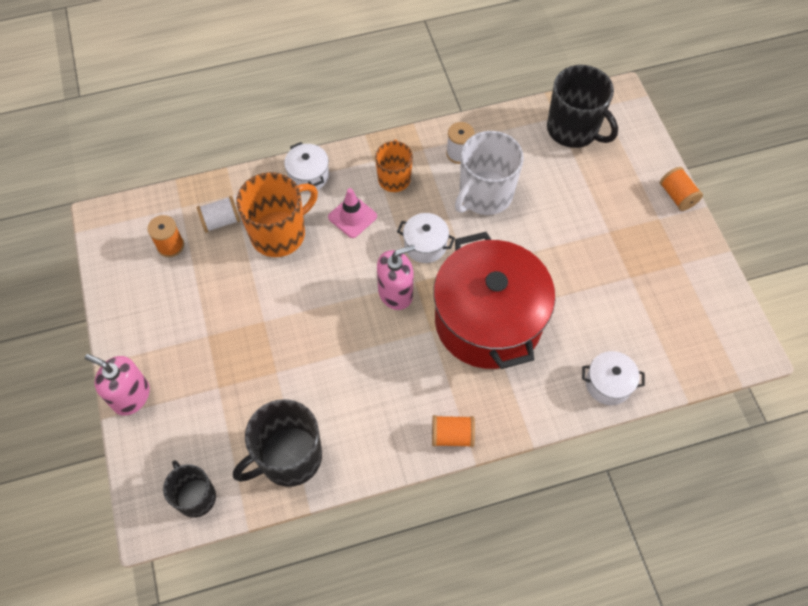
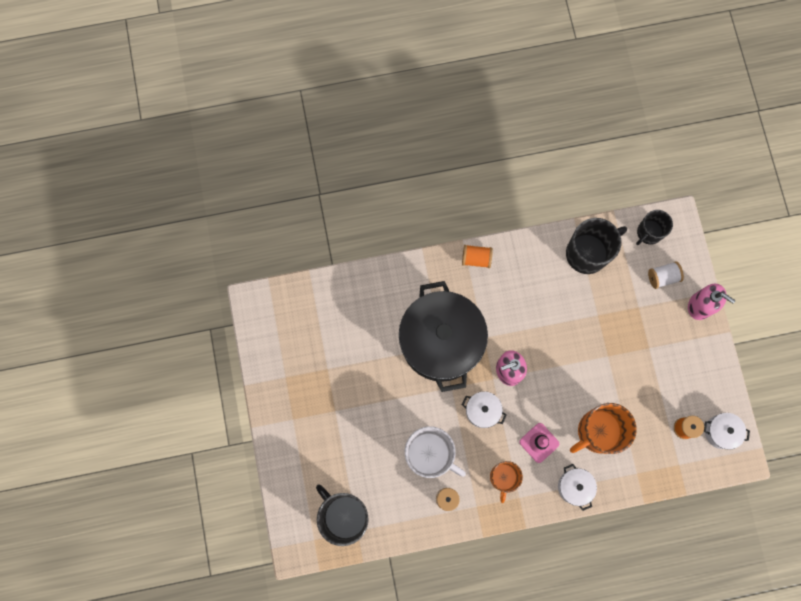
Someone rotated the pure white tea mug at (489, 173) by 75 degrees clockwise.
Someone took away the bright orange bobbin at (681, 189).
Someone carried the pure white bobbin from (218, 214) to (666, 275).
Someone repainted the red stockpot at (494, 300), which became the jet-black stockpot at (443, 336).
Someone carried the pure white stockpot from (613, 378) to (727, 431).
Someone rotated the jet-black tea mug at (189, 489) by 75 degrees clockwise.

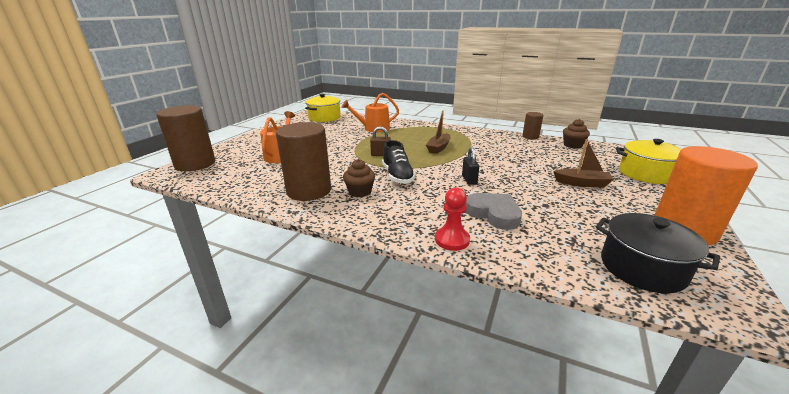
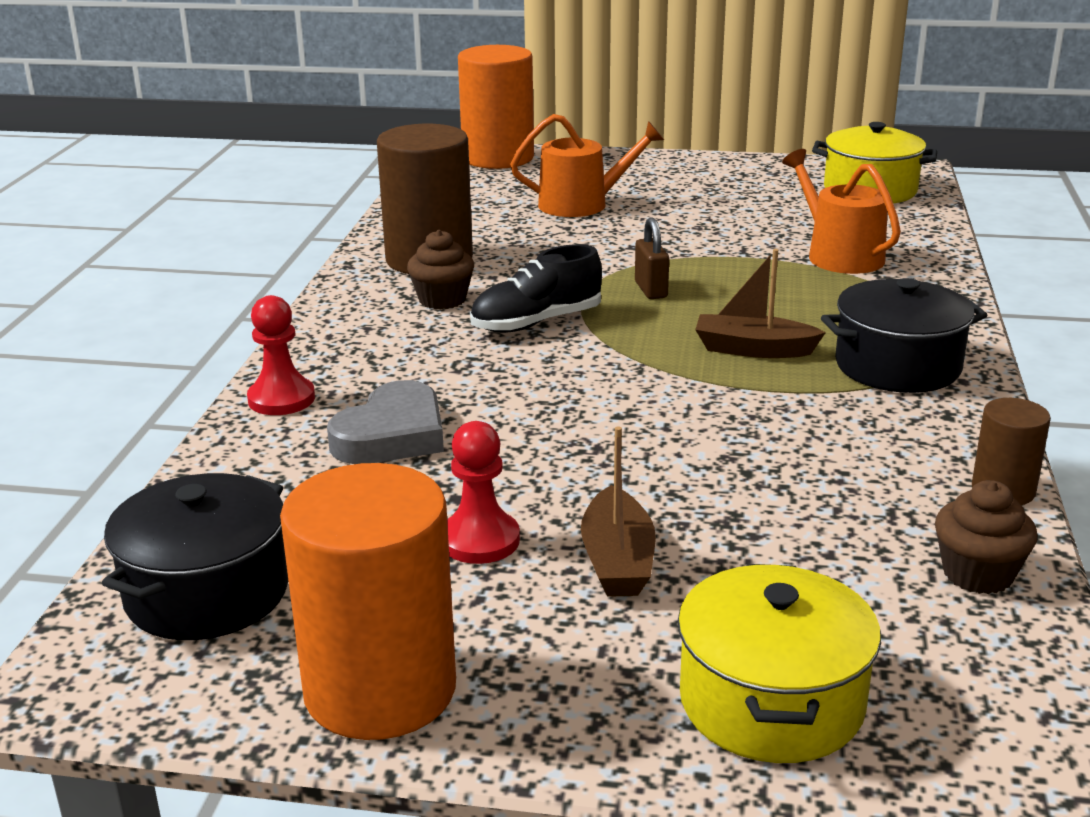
Someone repainted the dark brown solid cylinder at (185, 138), which became the bright orange solid cylinder at (496, 107).
Someone took away the jet-black padlock at (470, 166).
Someone put down the jet-black stockpot at (904, 335).
Someone put down the red chess pawn at (483, 492).

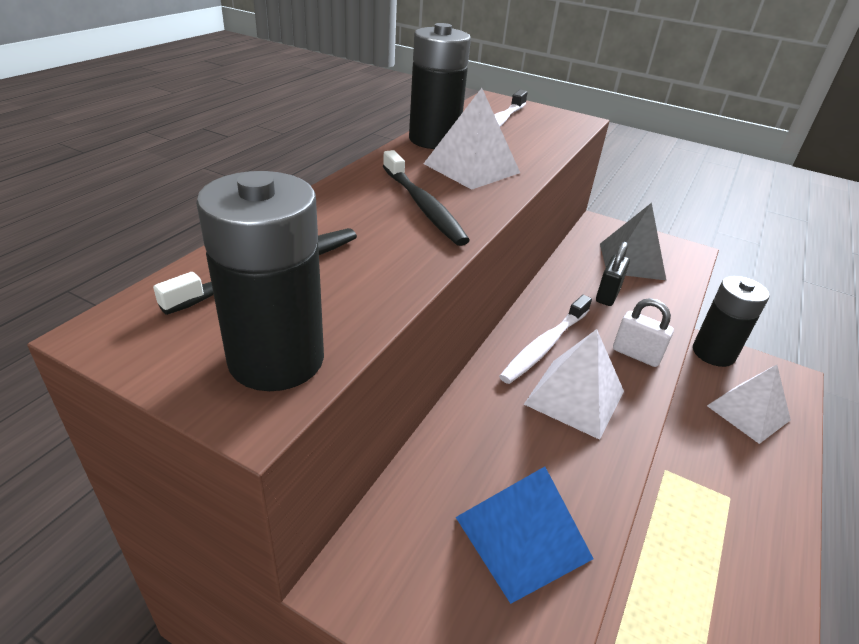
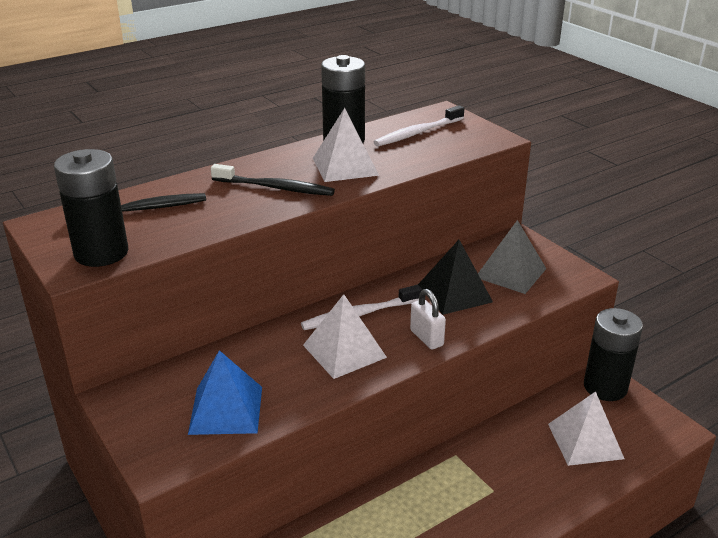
Someone rotated the jet-black dental brush at (426, 198) by 75 degrees counterclockwise.
Someone swapped the jet-black padlock at (613, 274) for the jet-black pyramid at (455, 277).

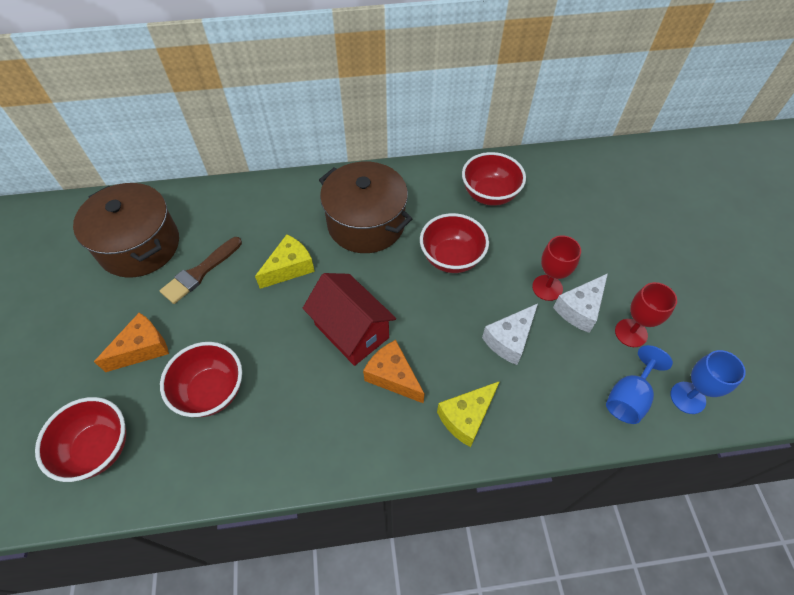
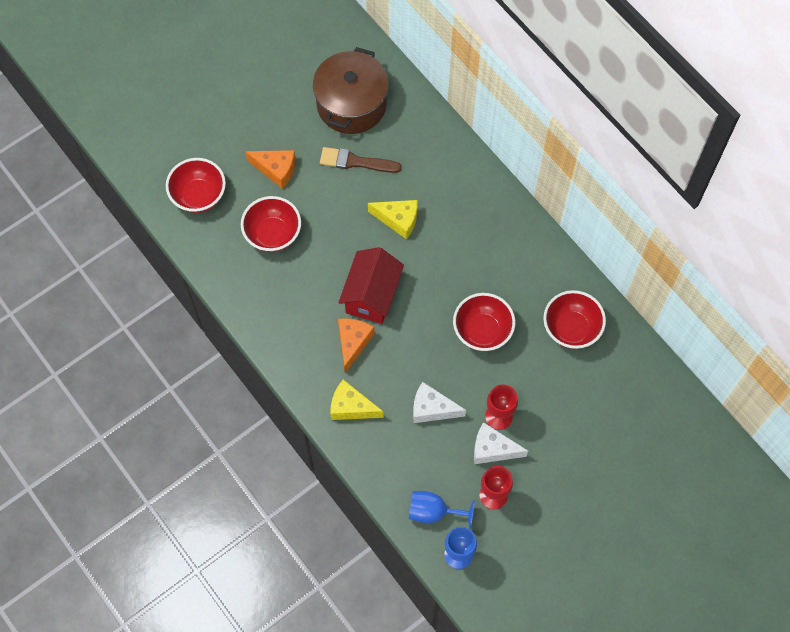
Someone took away the dark brown stockpot at (365, 207).

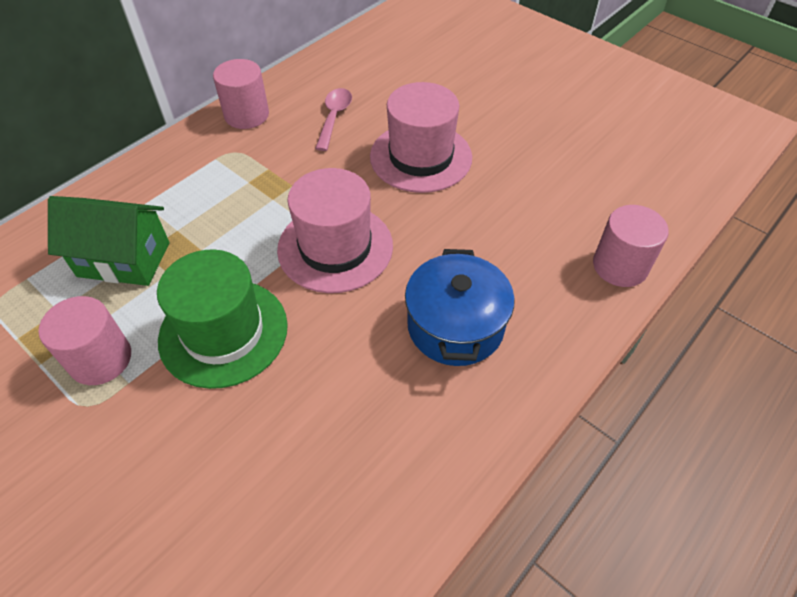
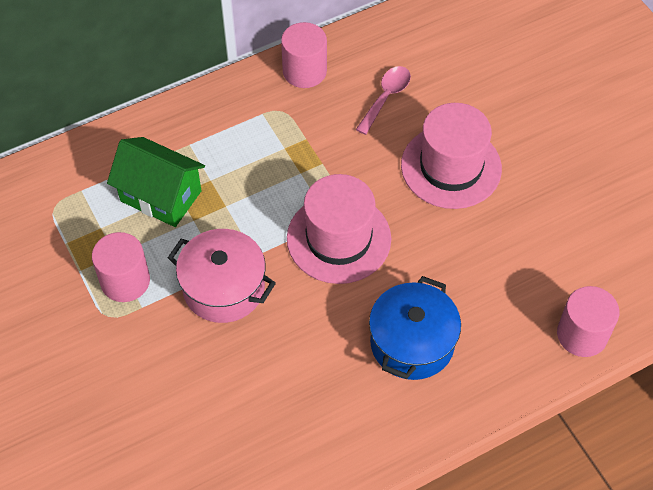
Someone swapped the green hat at (222, 319) for the pink stockpot at (222, 276).

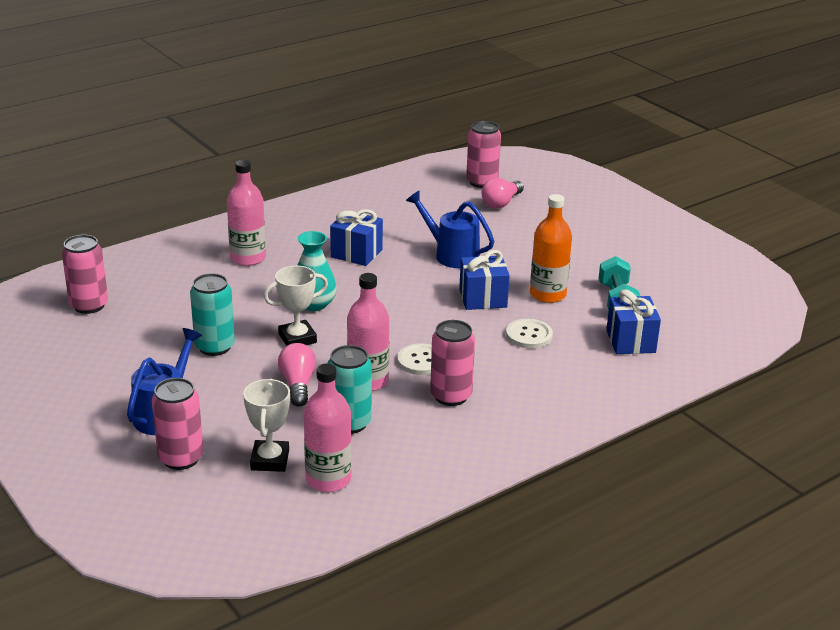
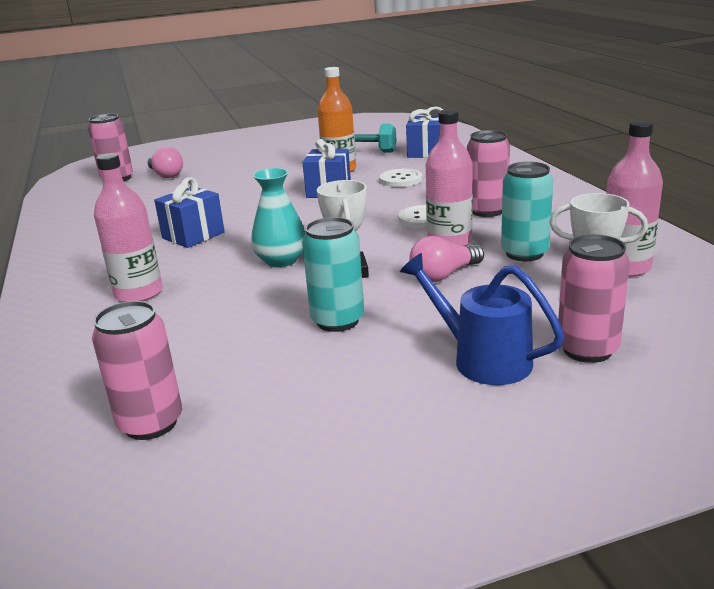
Someone took away the cobalt watering can at (450, 229).
Someone rotated the pink bulb at (297, 375) by 45 degrees counterclockwise.

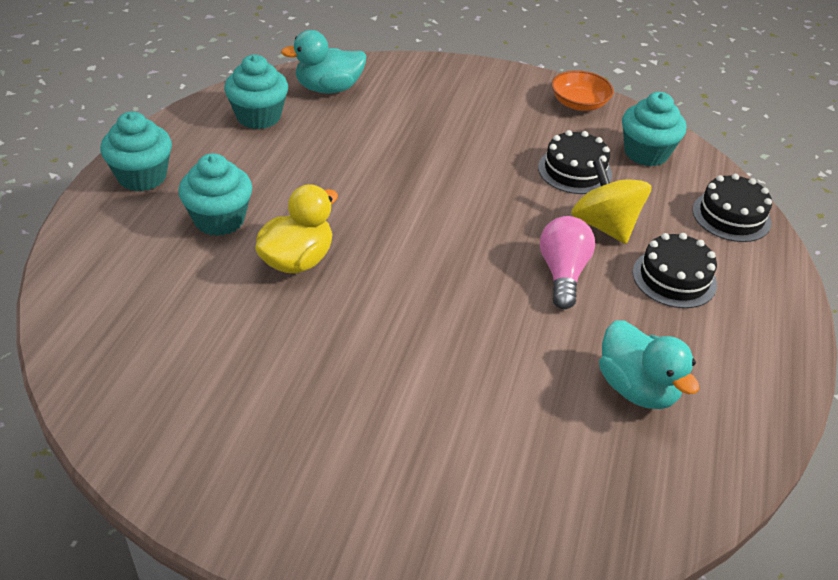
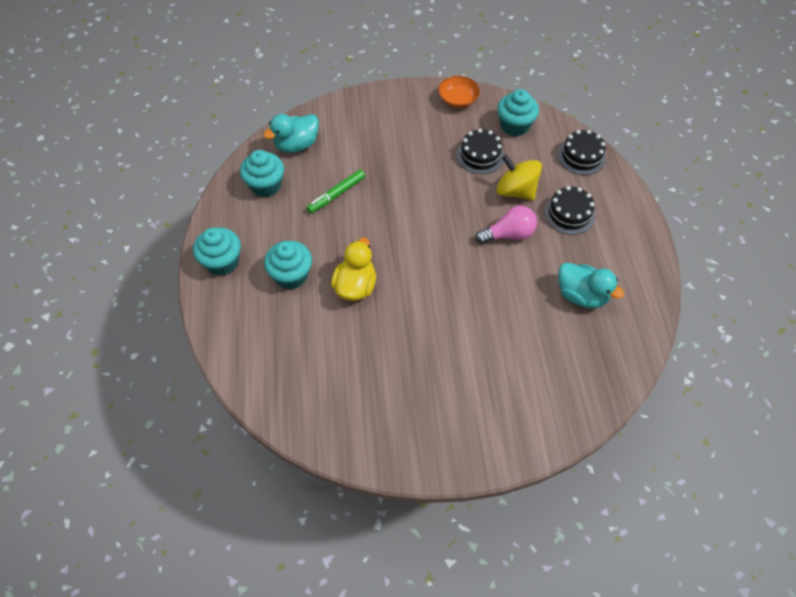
Someone rotated the pink bulb at (567, 262) by 90 degrees clockwise.
Someone put down the green marker pen at (335, 191).

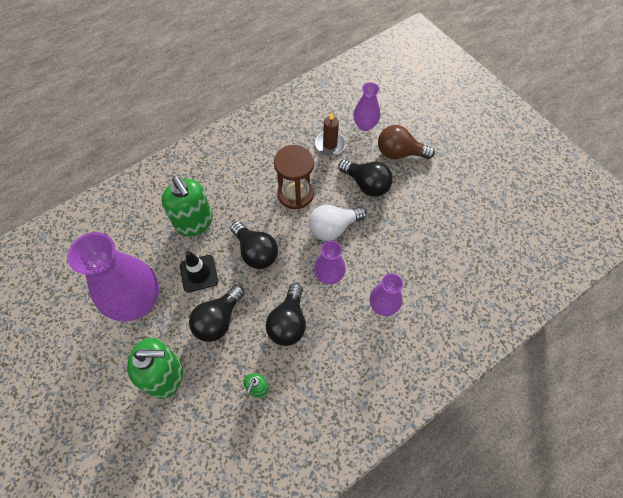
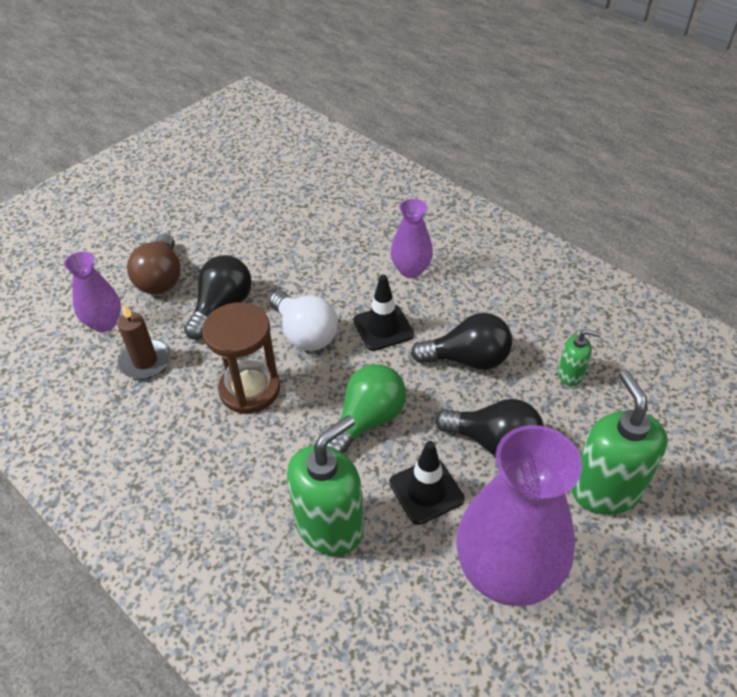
Someone repainted the jet-black bulb at (254, 245), which became the green bulb at (366, 408).
Someone swapped the royal purple tall vase at (330, 262) for the jet-black traffic cone at (383, 313).

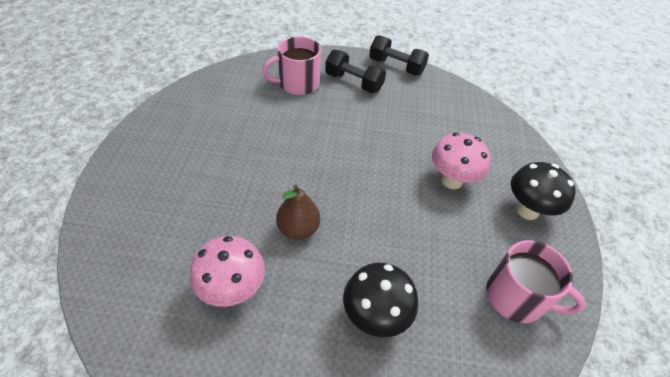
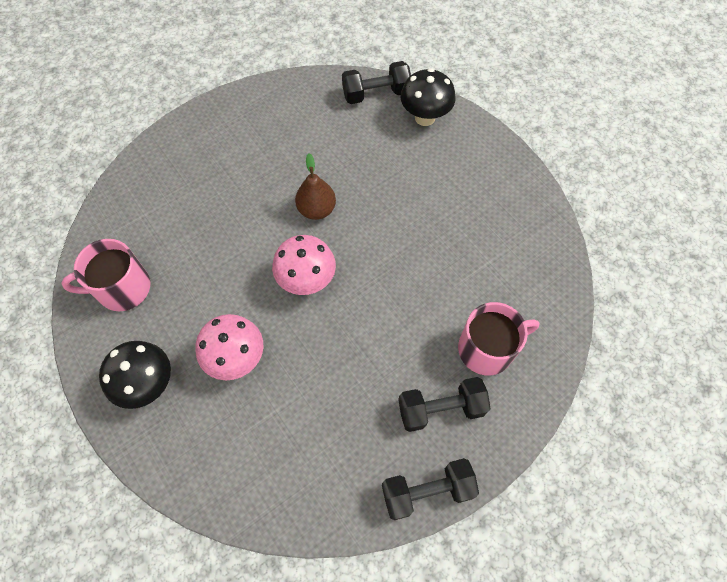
Someone rotated the pink tea mug at (292, 65) by 45 degrees clockwise.
Someone carried the pink mushroom from (227, 271) to (304, 265).
Someone carried the jet-black mushroom from (380, 300) to (428, 97).
Someone put down the jet-black free weight at (376, 82).

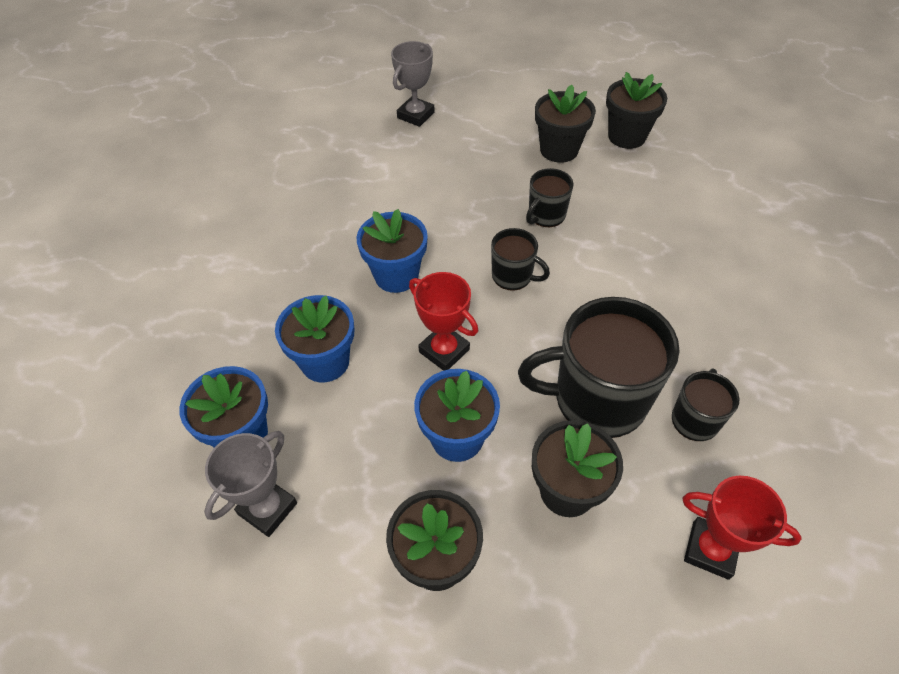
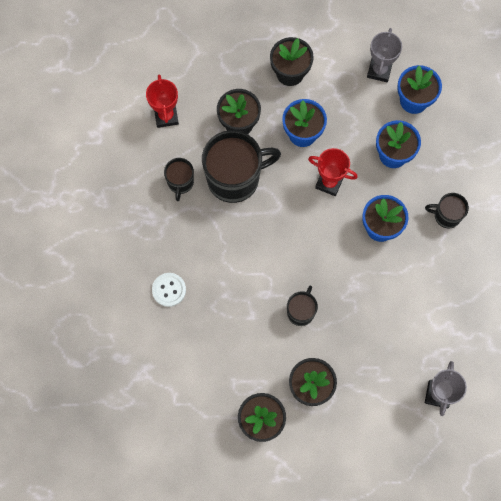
Someone carried the jet-black tea mug from (520, 259) to (447, 210).
Someone rotated the red prize cup at (742, 528) by 75 degrees clockwise.
Someone put down the pure white sewing button at (169, 290).

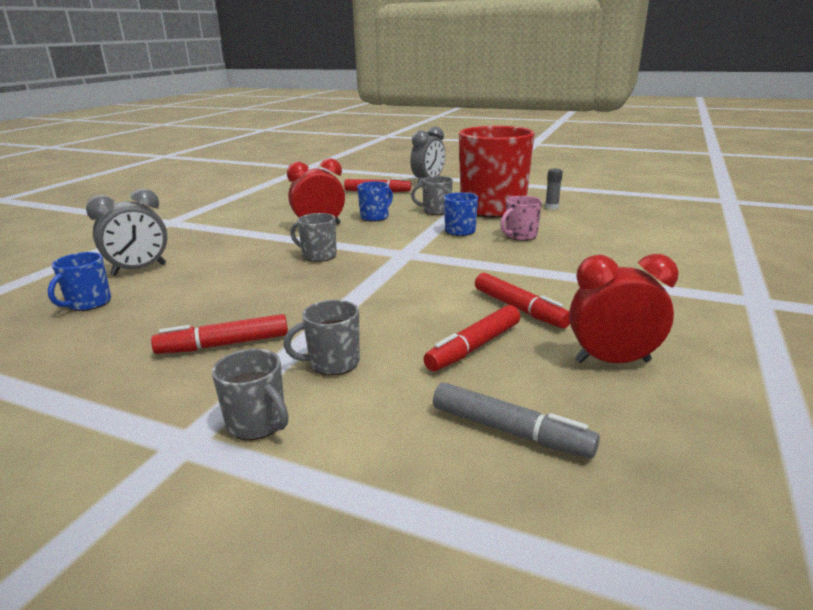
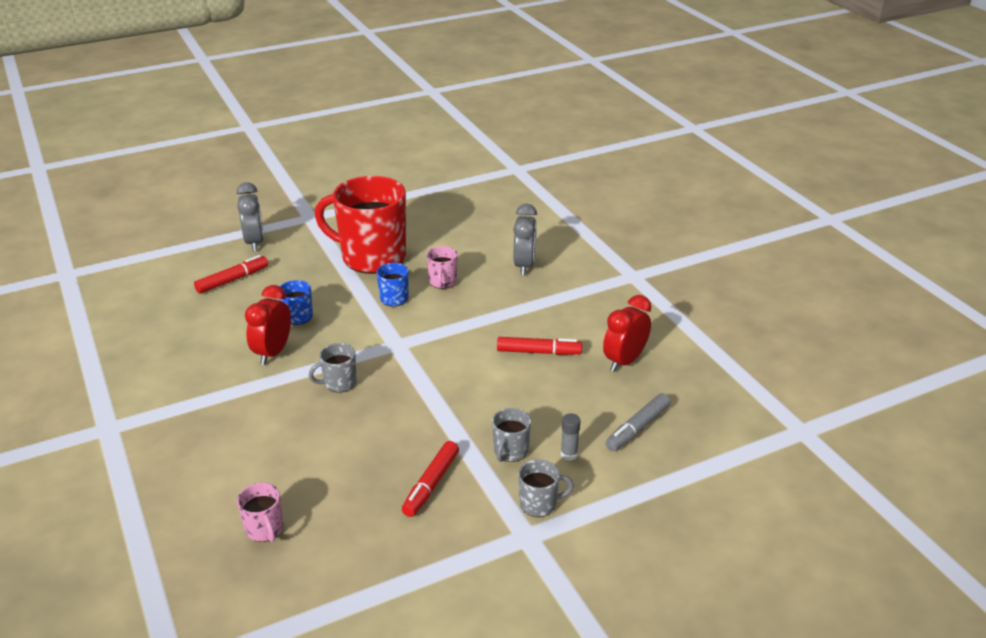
Someone carried the grey glue from (554, 189) to (570, 437).
Someone took away the grey tea mug at (432, 195).
Someone carried the grey alarm clock from (127, 232) to (525, 239).
Someone repainted the cobalt tea mug at (79, 281), which became the pink tea mug at (260, 512).
Someone took away the red marker pen at (471, 338).
Someone rotated the grey marker pen at (516, 420) by 150 degrees clockwise.

